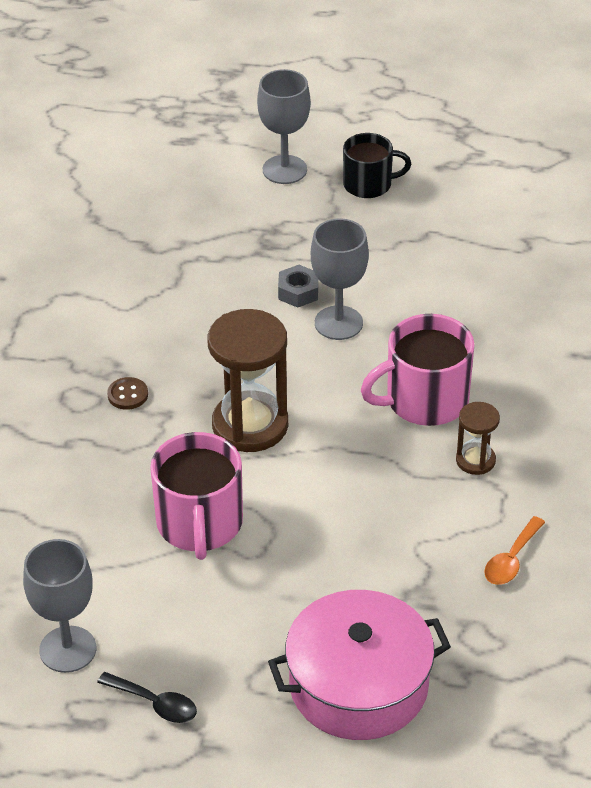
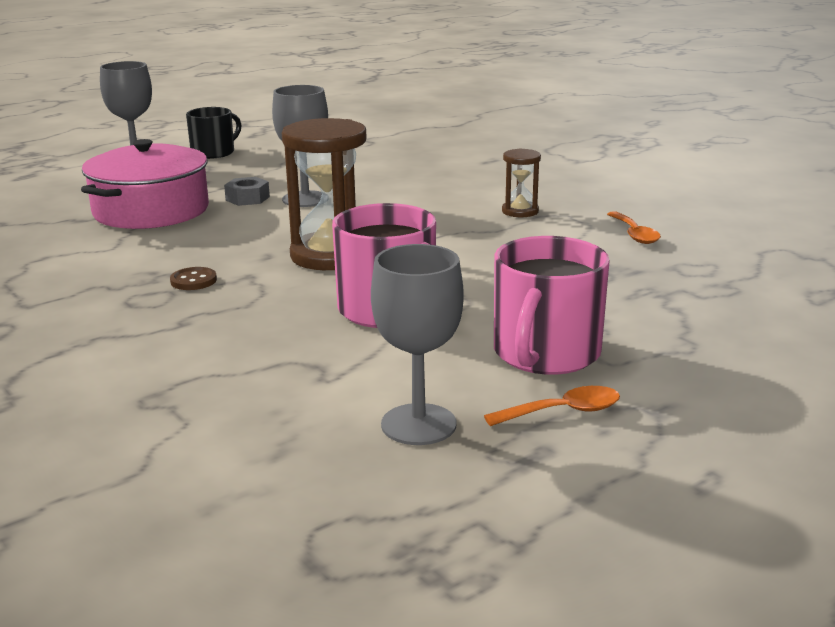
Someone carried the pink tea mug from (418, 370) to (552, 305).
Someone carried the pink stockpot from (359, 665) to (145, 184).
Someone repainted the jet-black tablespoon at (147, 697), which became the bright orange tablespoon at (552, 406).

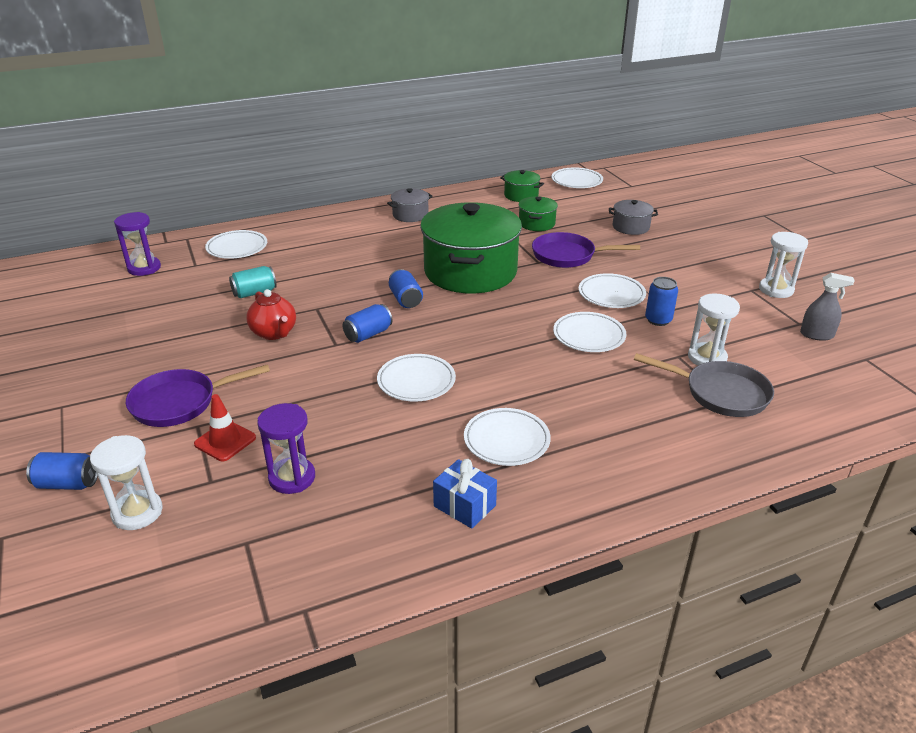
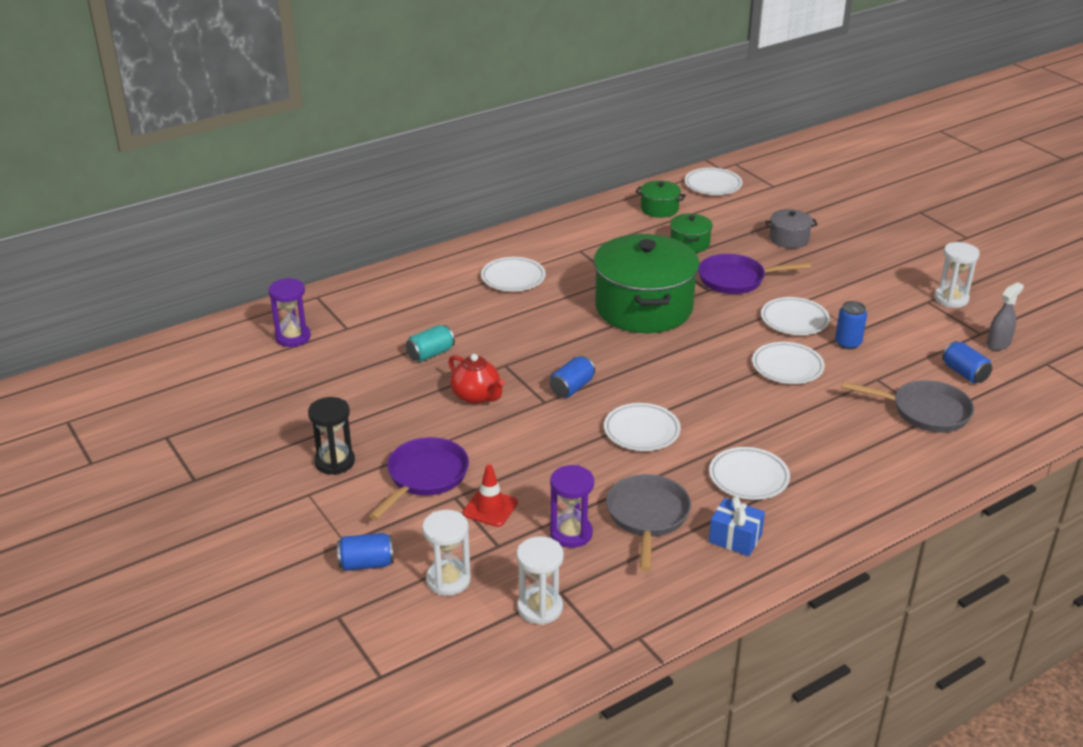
Someone took away the grey stockpot at (410, 205).
Someone carried the pure white plate from (236, 244) to (513, 274).
Someone carried the cobalt can from (406, 288) to (967, 362).
Someone rotated the grey spray bottle at (827, 307) by 45 degrees counterclockwise.
Someone carried the pure white hourglass from (714, 329) to (540, 580).
Someone rotated the royal purple frying pan at (198, 395) by 150 degrees clockwise.
Someone put down the jet-black hourglass at (331, 436).
Someone put down the grey frying pan at (648, 523).

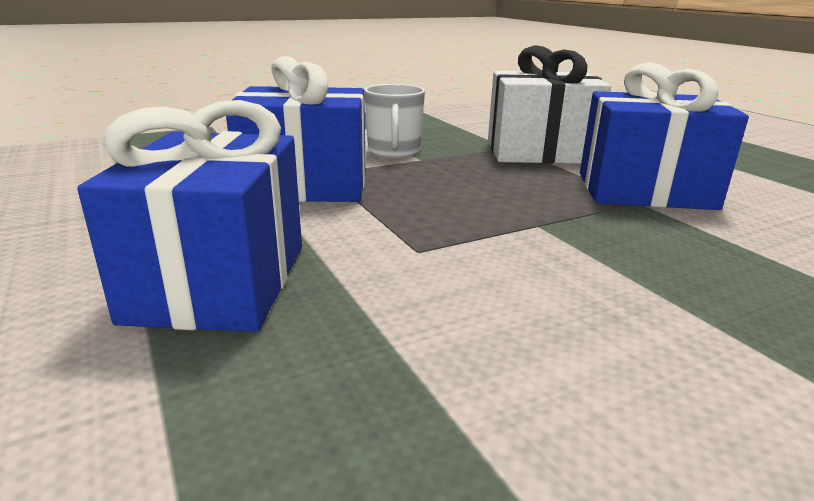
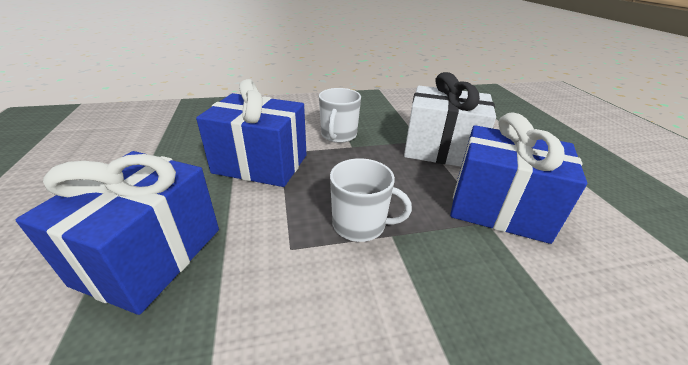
Someone put down the pure white tea mug at (371, 200).

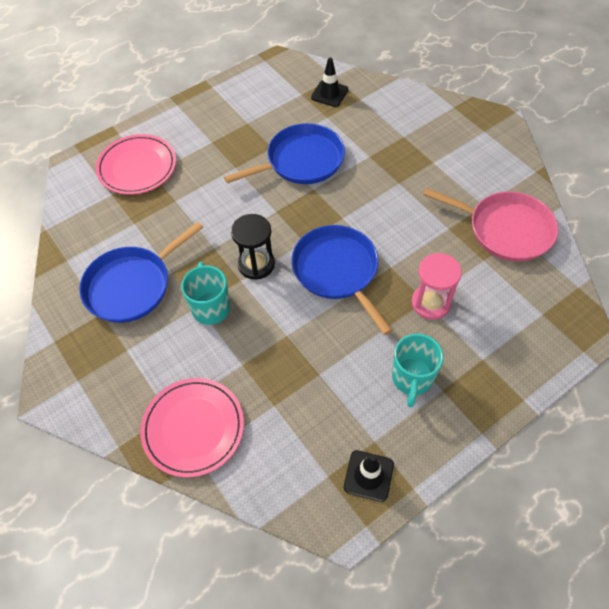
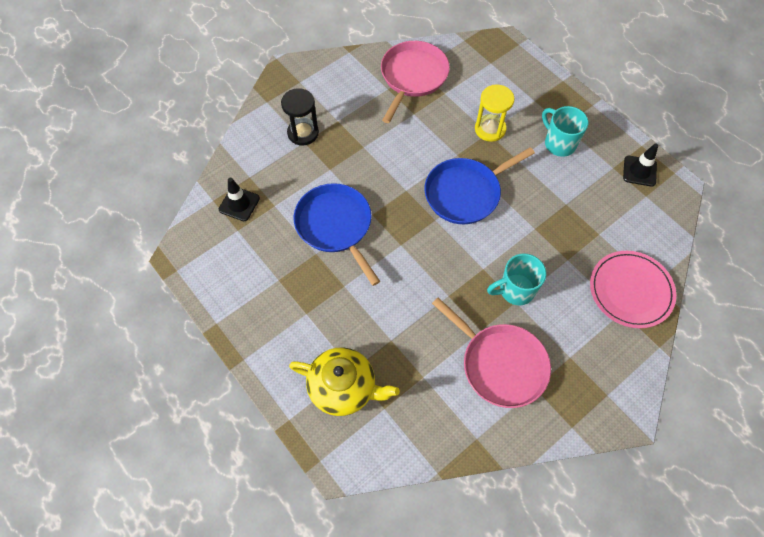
Someone swapped the pink plate at (136, 164) for the bright yellow tea pot at (344, 381).
Someone carried the jet-black hourglass from (253, 247) to (300, 117).
Someone repainted the cobalt frying pan at (141, 272), which became the pink frying pan at (491, 353).
Someone repainted the pink hourglass at (437, 286), which became the bright yellow hourglass at (494, 113).
Someone rotated the teal tea mug at (418, 370) by 135 degrees counterclockwise.

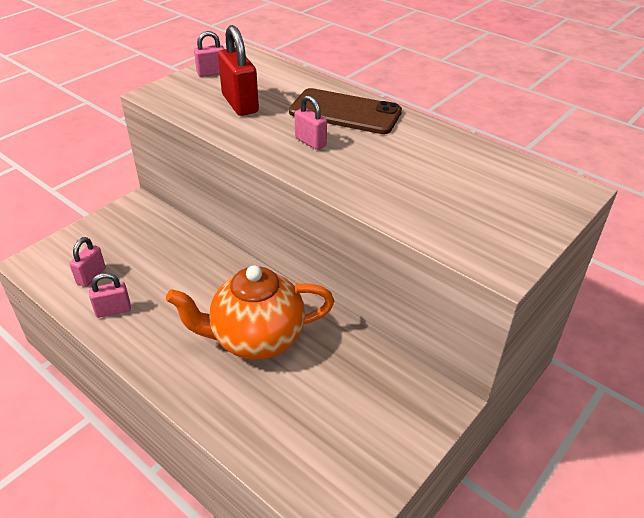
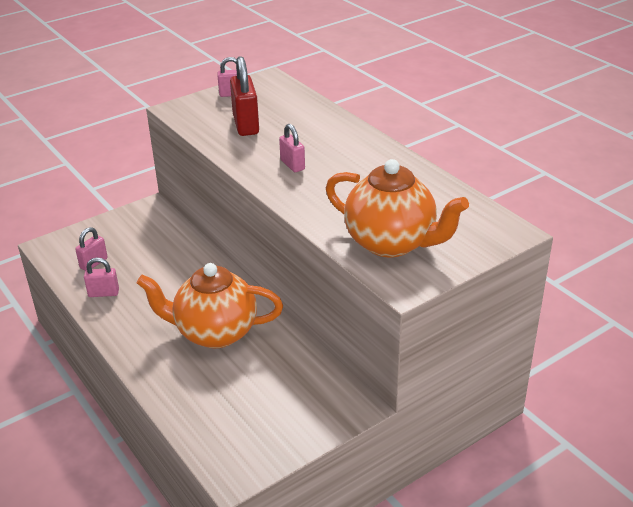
Someone took away the dark brown phone at (345, 111).
Someone put down the bright orange tea pot at (397, 208).

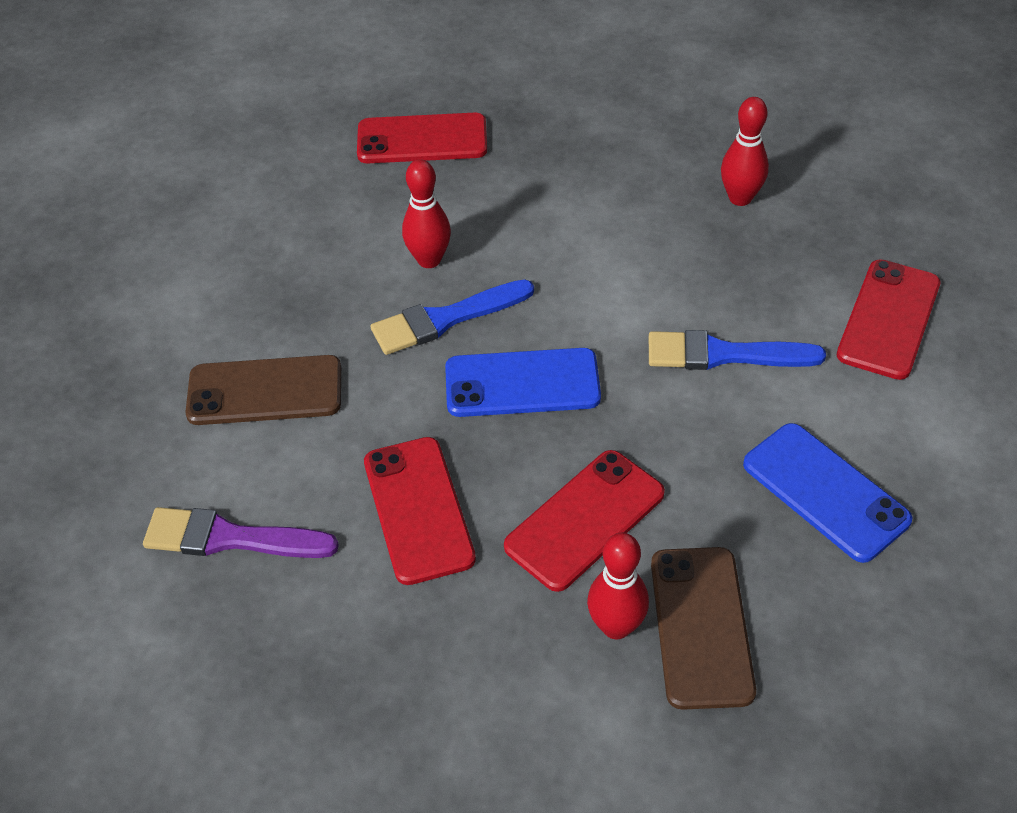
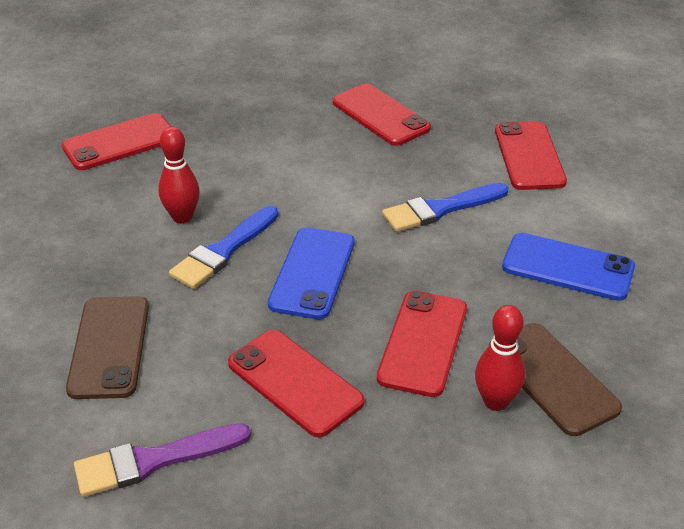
Someone swapped the red bowling pin at (745, 151) for the red phone at (382, 115).
Someone rotated the cobalt phone at (523, 382) by 45 degrees counterclockwise.
Someone rotated the dark brown phone at (263, 390) by 60 degrees counterclockwise.

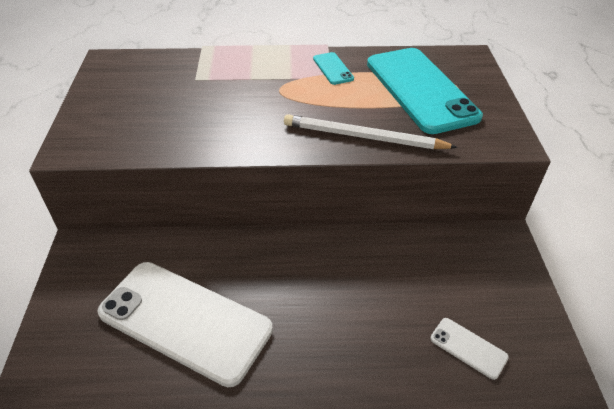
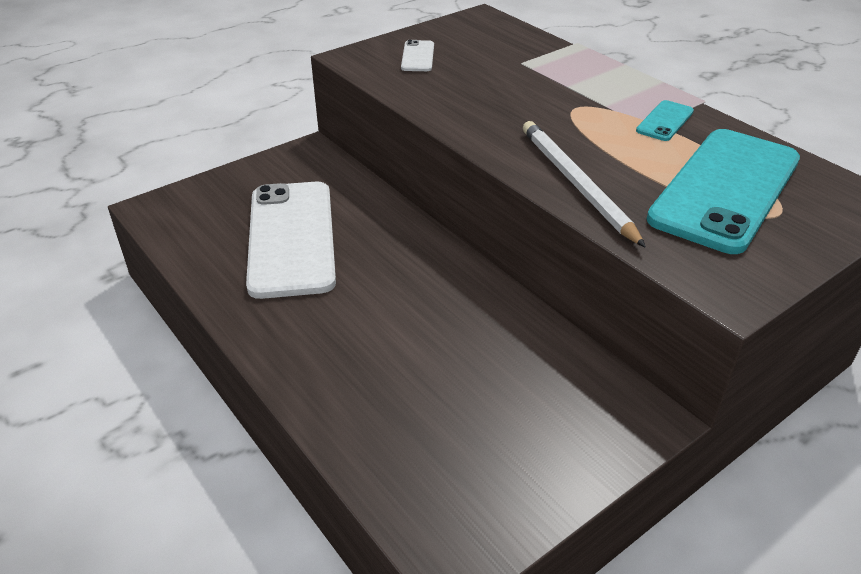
Someone carried the pure white phone from (469, 349) to (417, 55).

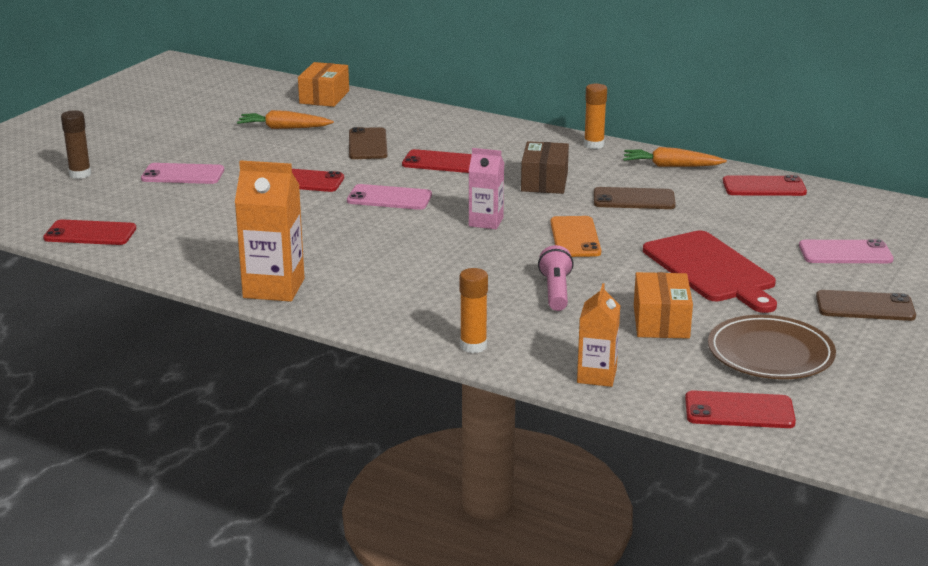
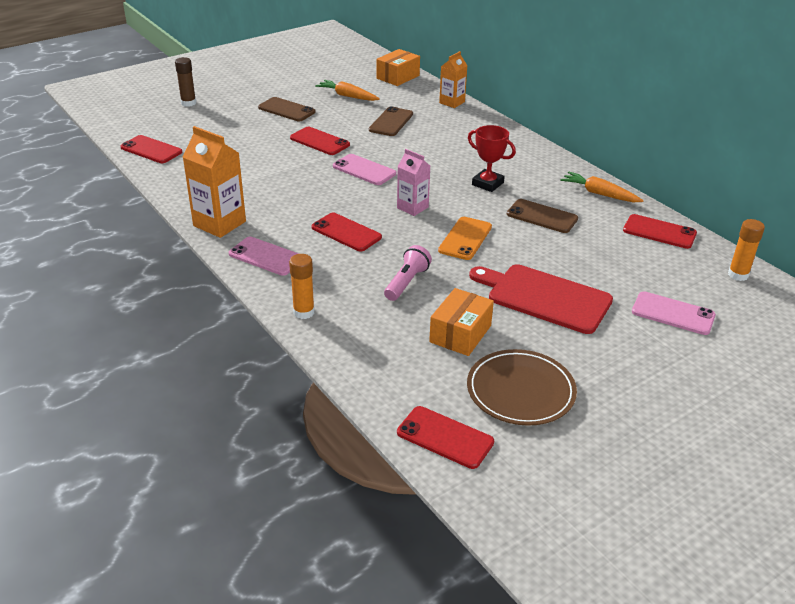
Someone carried the bright orange glue from (595, 116) to (746, 250).
Someone swapped the dark brown box at (545, 167) for the red prize cup at (492, 158).
Someone carried the red phone from (437, 161) to (347, 232).
Someone carried the pink phone from (182, 173) to (264, 256).
Someone rotated the red cutting board at (710, 271) by 120 degrees clockwise.
Someone carried the bright orange carton from (598, 335) to (453, 79).
Someone carried the dark brown phone from (866, 305) to (287, 109).

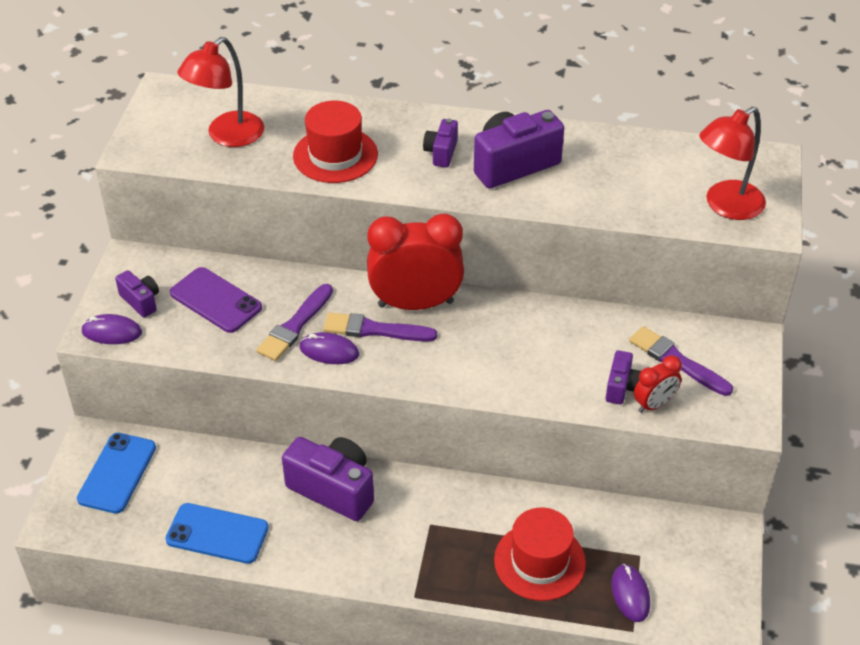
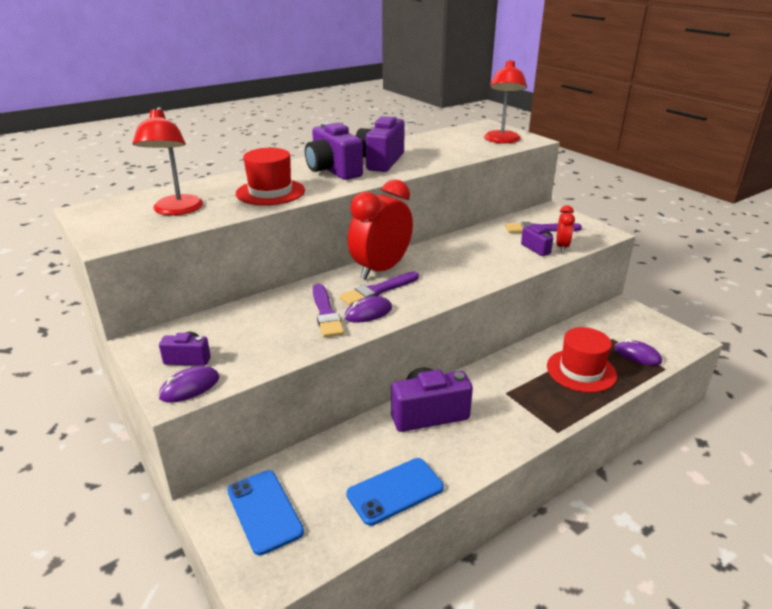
Someone scaled the royal purple photo camera at (440, 143) by 1.90.
Someone took away the royal purple phone at (216, 300).

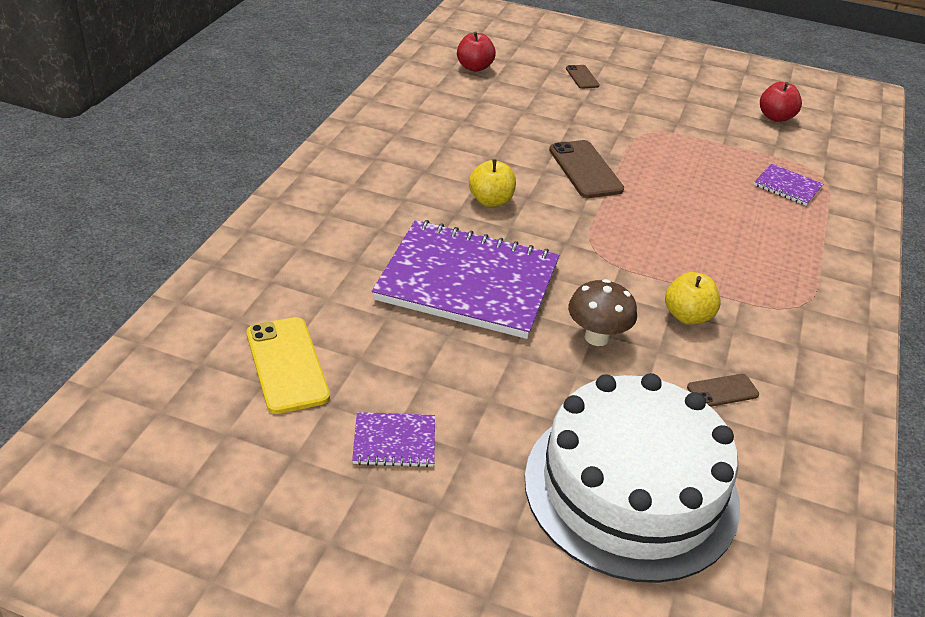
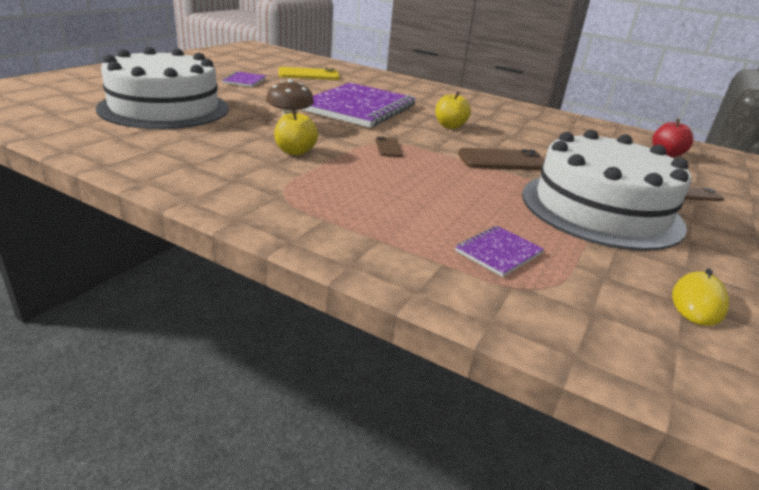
Someone swapped the red apple fruit at (781, 102) for the bright yellow PC mouse at (700, 297).
Someone carried the dark brown phone from (723, 390) to (389, 147).
Someone put down the pure white gateau at (607, 190).

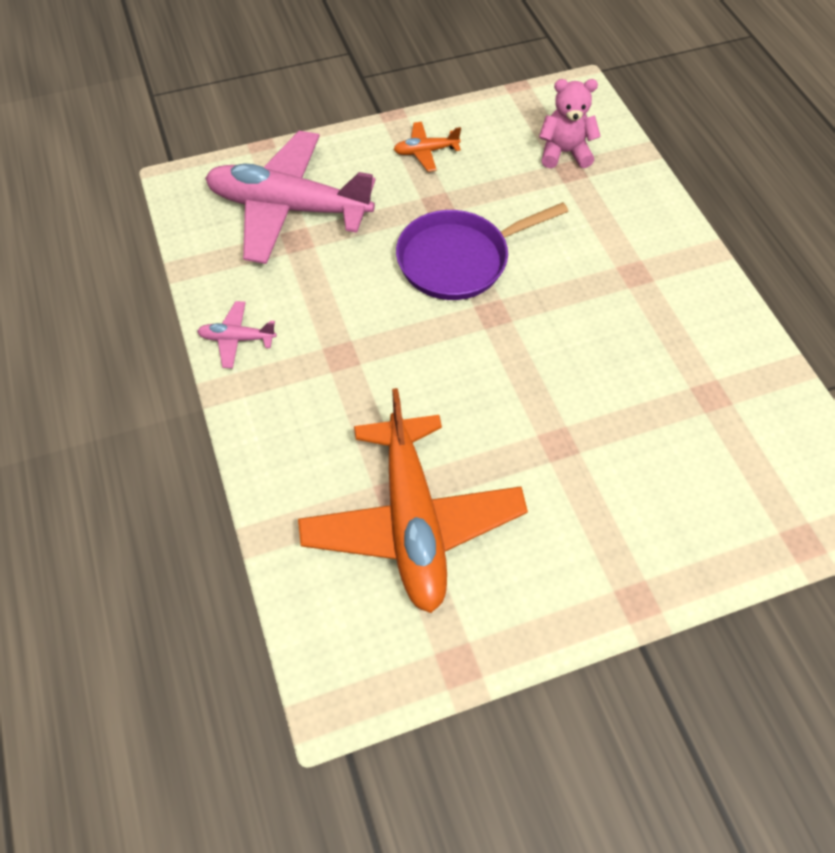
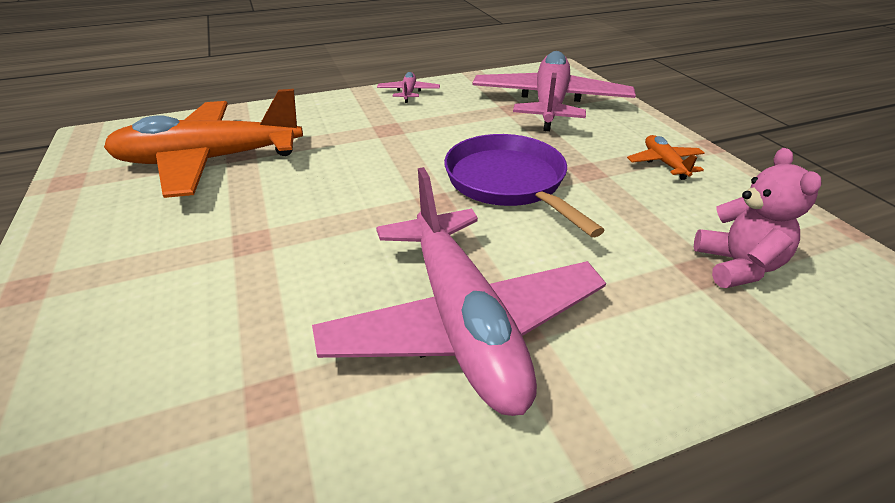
Someone put down the pink plane at (459, 291).

